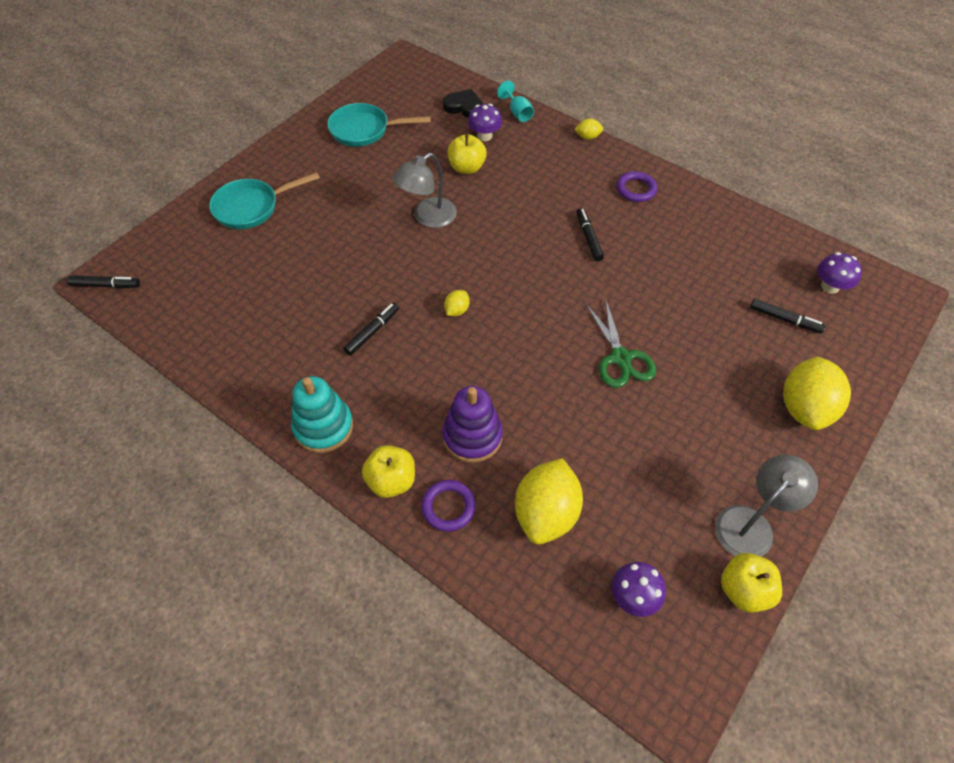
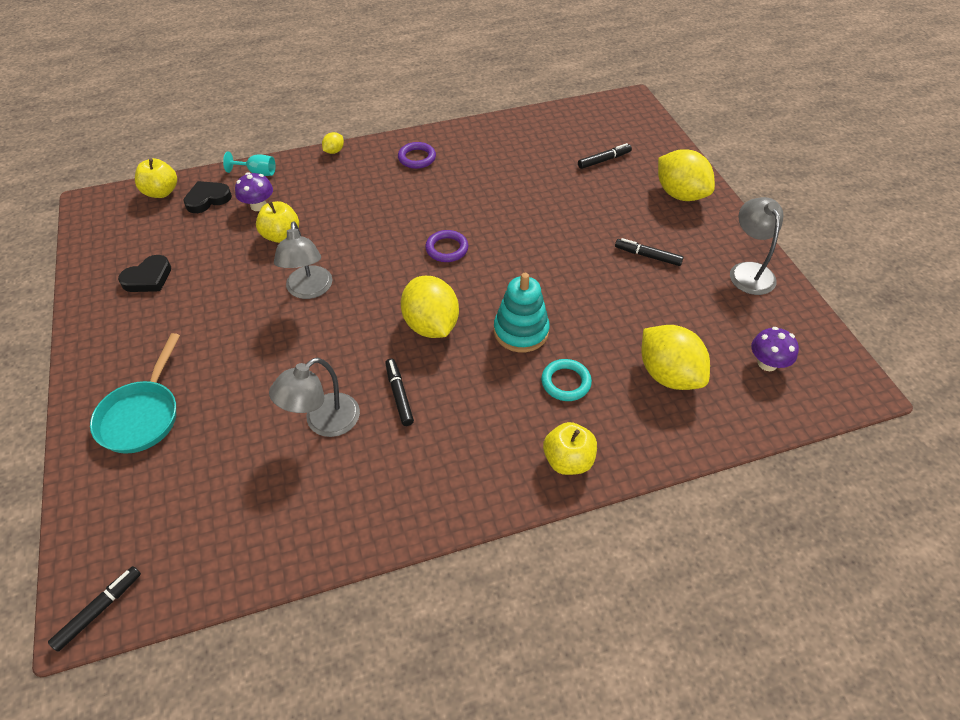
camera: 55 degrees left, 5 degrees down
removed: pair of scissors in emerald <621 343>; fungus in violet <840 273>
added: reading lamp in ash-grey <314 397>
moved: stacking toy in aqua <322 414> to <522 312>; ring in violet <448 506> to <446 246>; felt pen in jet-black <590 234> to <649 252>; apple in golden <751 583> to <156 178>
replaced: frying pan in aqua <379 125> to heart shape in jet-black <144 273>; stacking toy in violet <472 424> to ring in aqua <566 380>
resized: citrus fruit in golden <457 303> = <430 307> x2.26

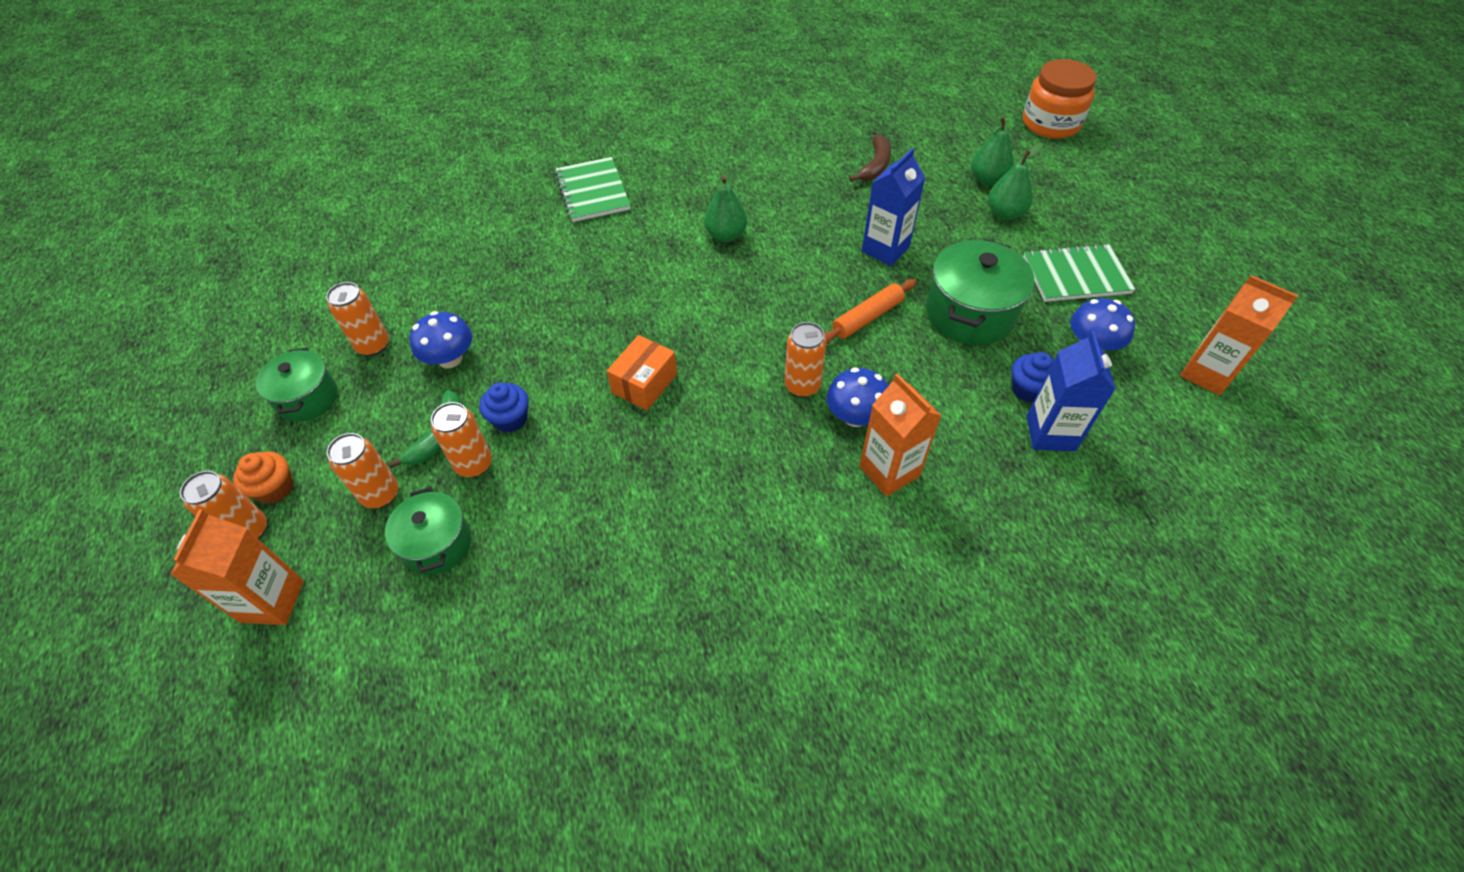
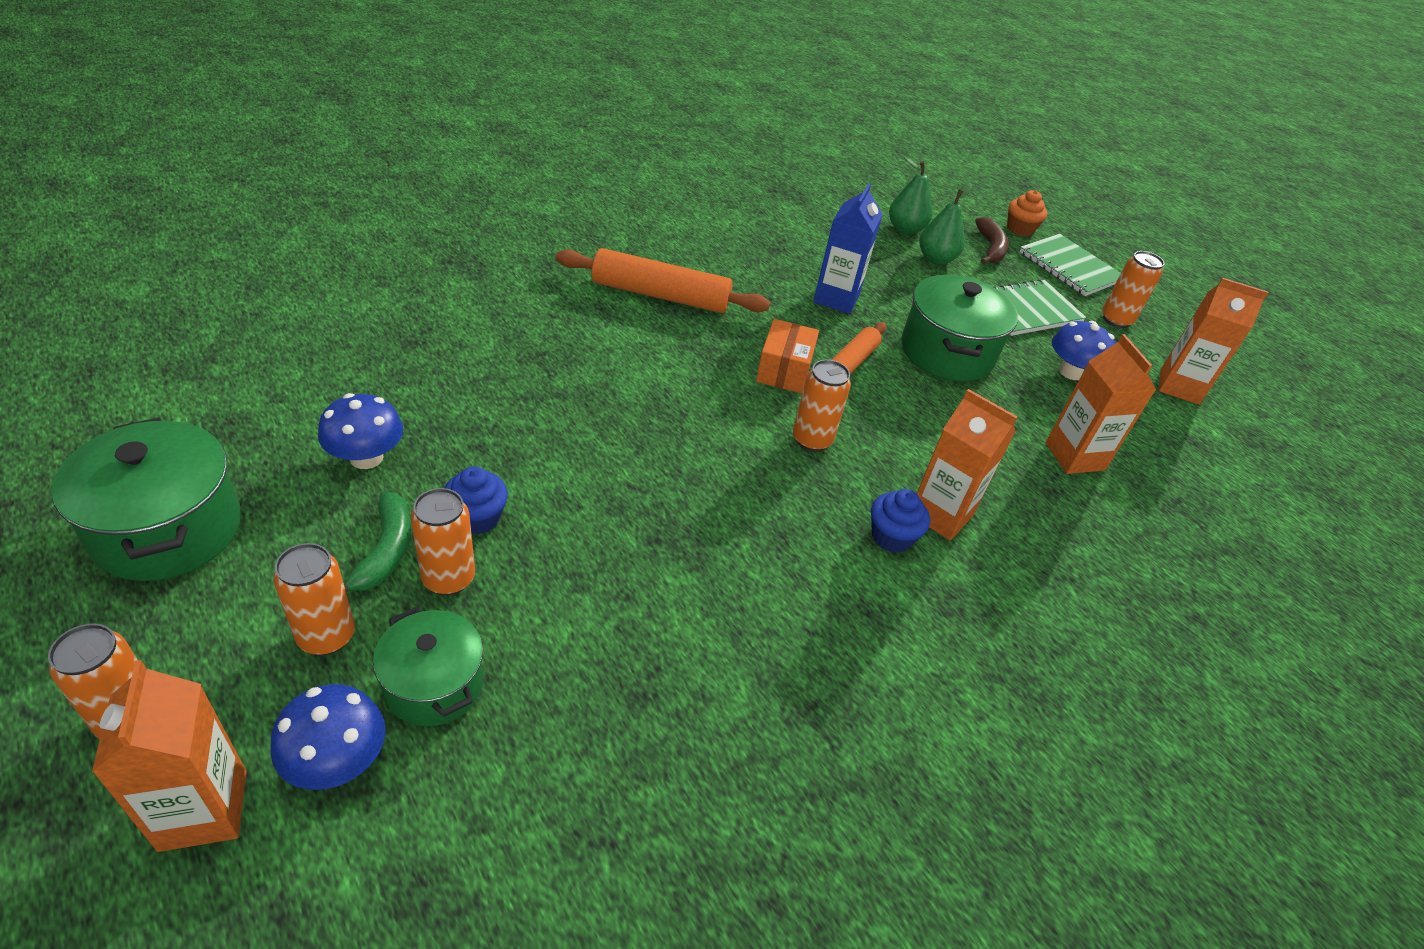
camera: 25 degrees left, 10 degrees down
removed: jar in orange-coloured <1060 99>
moved: cupcake in orange-coloured <263 478> to <1027 213>; can in orange-coloured <357 319> to <1133 289>; notepad in emerald <593 189> to <1070 265>; parcel in orange-coloured <642 372> to <787 356>; fungus in blue <857 397> to <328 737>; banana in brown <870 158> to <992 240>; cupcake in blue <1033 377> to <900 521>
replaced: toy pear in emerald <725 209> to pastry roller in orange-coloured <662 280>
recoloured: juice carton in blue <1071 391> to juice carton in orange-coloured <1101 404>
resized: pot in emerald <296 384> = <146 499> x1.57

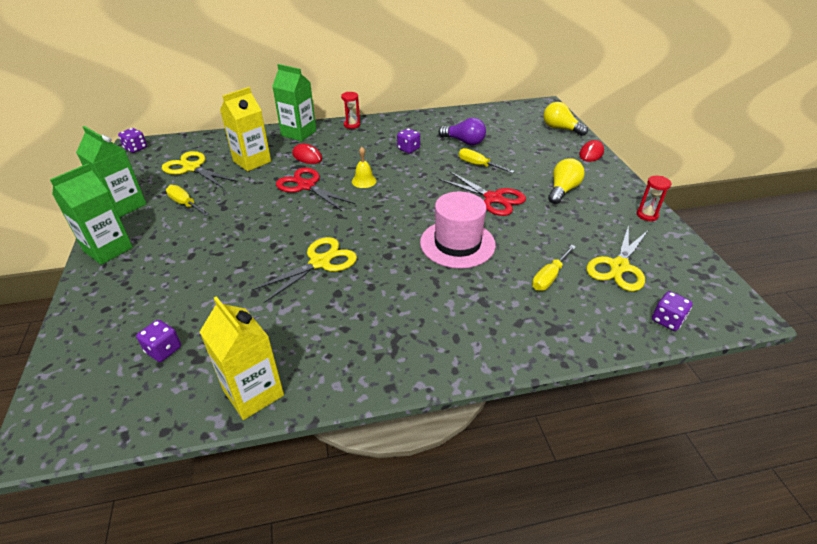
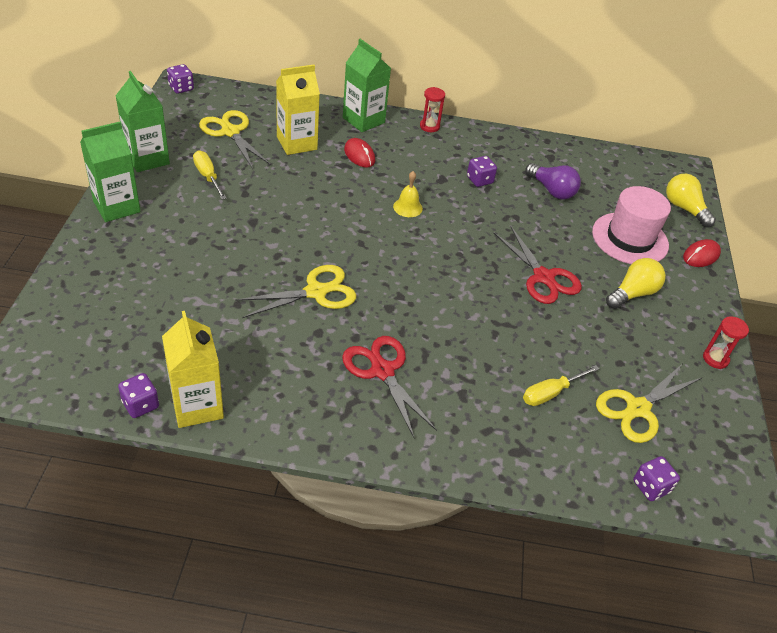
camera: 15 degrees right, 5 degrees up
removed: flat screwdriver in golden <487 160>
moved: die in violet <158 341> to <138 395>; pair of scissors in red <315 189> to <389 387>; top hat in rose-pink <458 229> to <631 225>

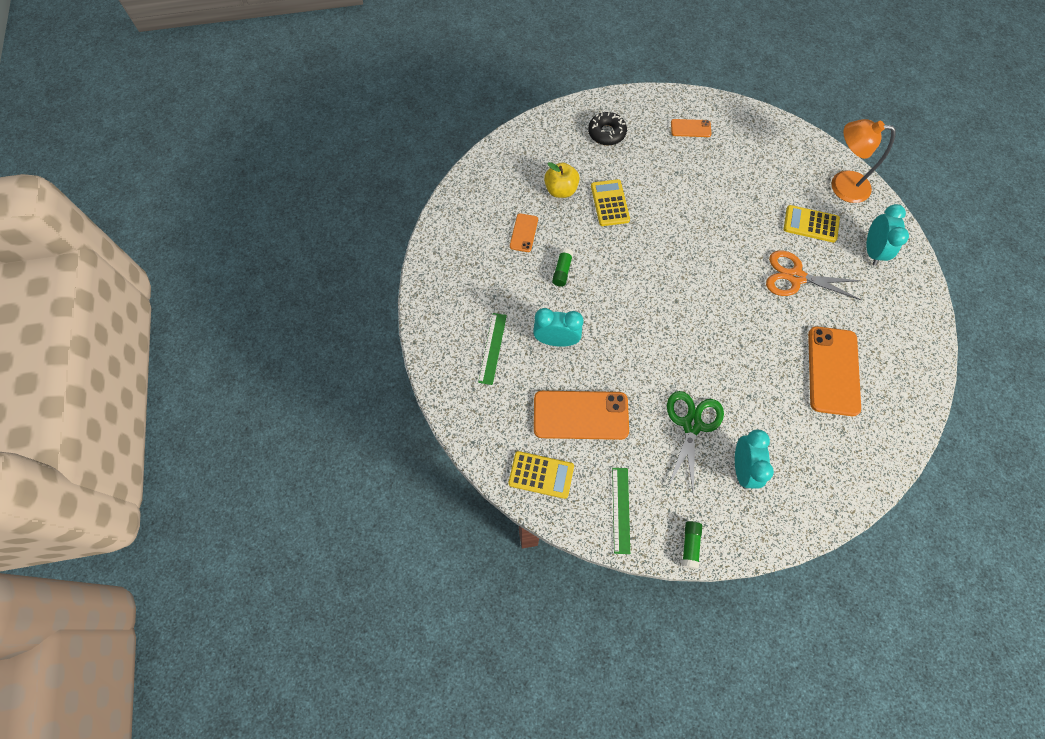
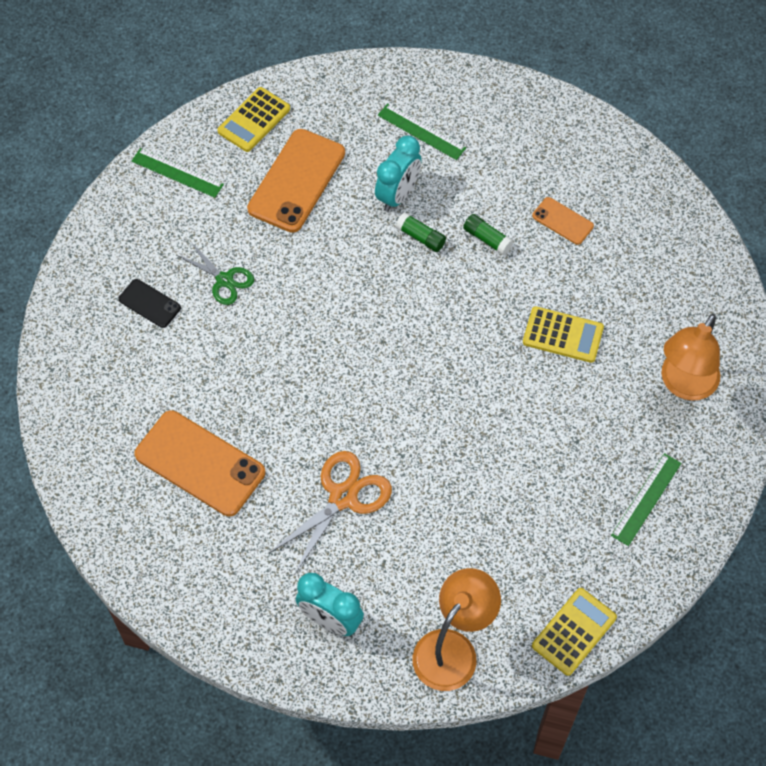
camera: 115 degrees right, 5 degrees down
removed: apple in golden <562 180>
moved: stick of glue in emerald <692 545> to <421 232>; calculator in golden <812 224> to <574 632>
replaced: donut in jet-black <607 128> to reading lamp in orange-coloured <690 357>; mobile phone in orange-coloured <691 128> to ruler in emerald <646 499>; alarm clock in aqua <754 459> to mobile phone in jet-black <149 303>
resized: pair of scissors in emerald <695 443> = <215 273> x0.65

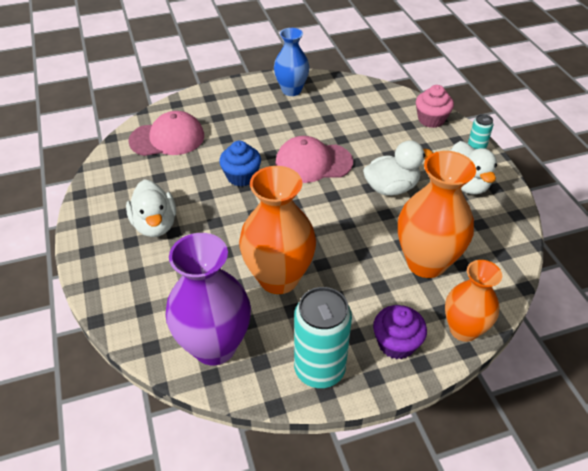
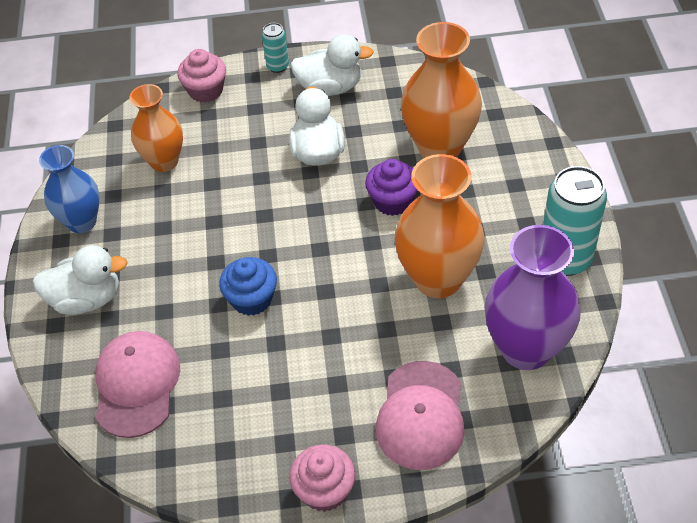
camera: 75 degrees left, 5 degrees up
added: cupcake in rose-pink <322 478>
moved: rubber duck in white <151 208> to <80 280>; cap in rose-pink <314 159> to <420 415>; cupcake in violet <400 332> to <391 187>; flower vase in orange-coloured <473 301> to <156 128>

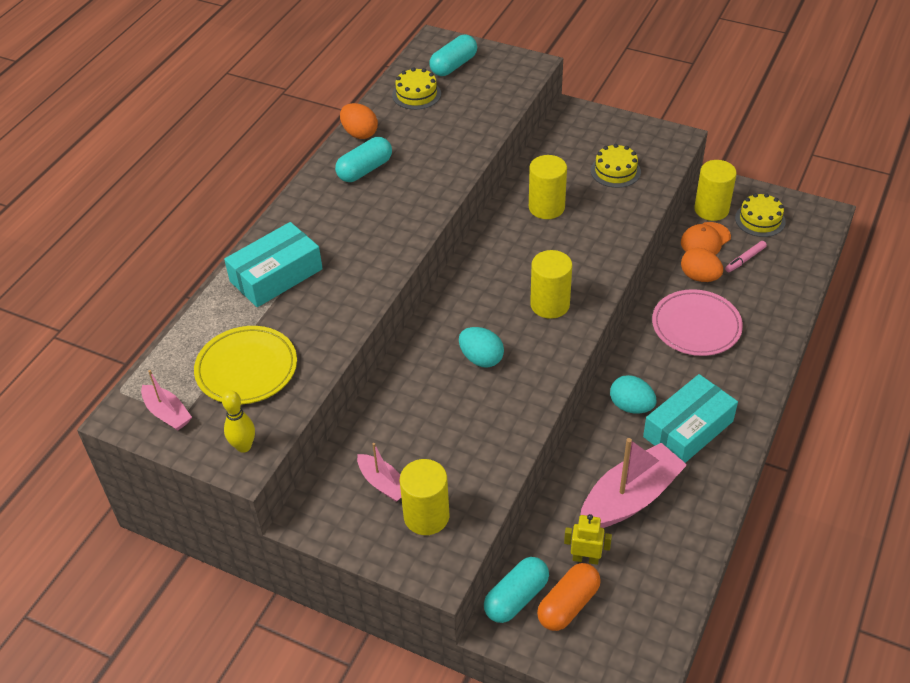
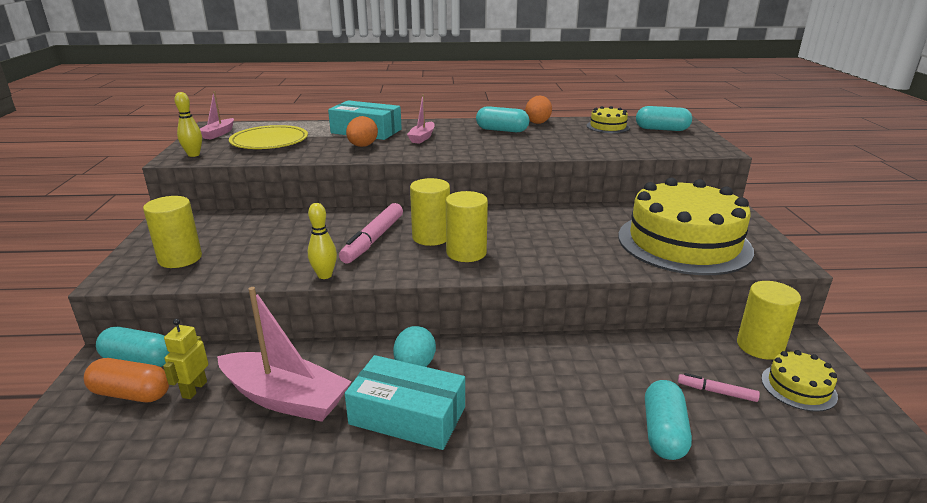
camera: 60 degrees right, 20 degrees down
removed: plate in rose-pink <697 322>; cap in orange-coloured <706 238>
added: bowling pin in golden <322 241>; pill in aqua <668 420>
moved: toy boat in rose-pink <379 472> to <421 119>; solid cylinder in golden <548 187> to <430 212>; egg in orange-coloured <702 265> to <362 131>
replaced: egg in aqua <481 347> to felt pen in rose-pink <371 233>
turned: toy robot in golden <588 539> = <186 359> 150 degrees counterclockwise
resized: cake in golden <616 166> = <686 226> x2.32

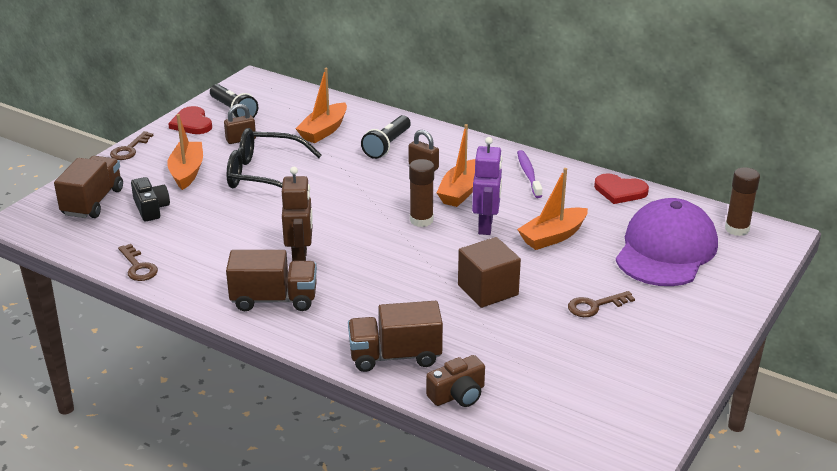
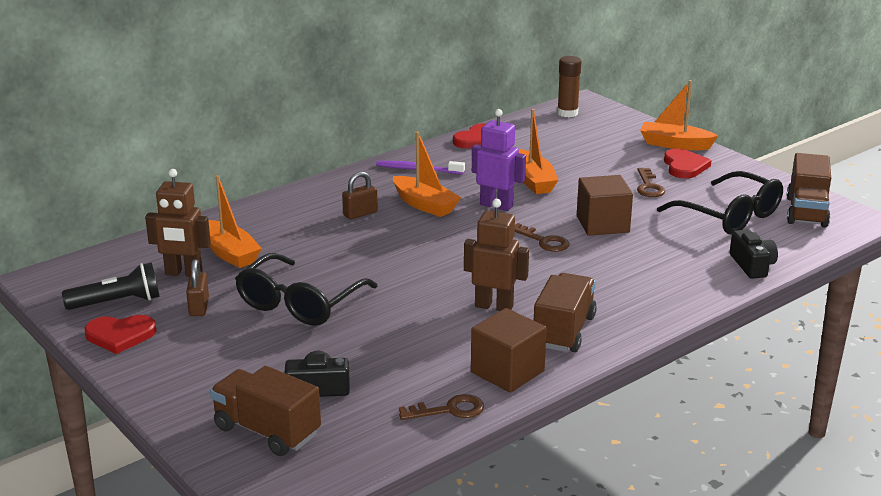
camera: 70 degrees left, 5 degrees down
removed: flashlight in jet-black <386 137>; stick of glue in brown <421 193>; cap in violet <667 242>
added: toy robot in brown <178 223>; block in brown <509 350>; spectacles in jet-black <720 203>; heart shape in red <688 164>
moved: key in brown <131 145> to <542 237>; toy boat in orange-coloured <185 152> to <679 115>; truck in brown <395 336> to <809 190>
recoloured: camera in brown <455 381> to camera in jet-black <754 254>

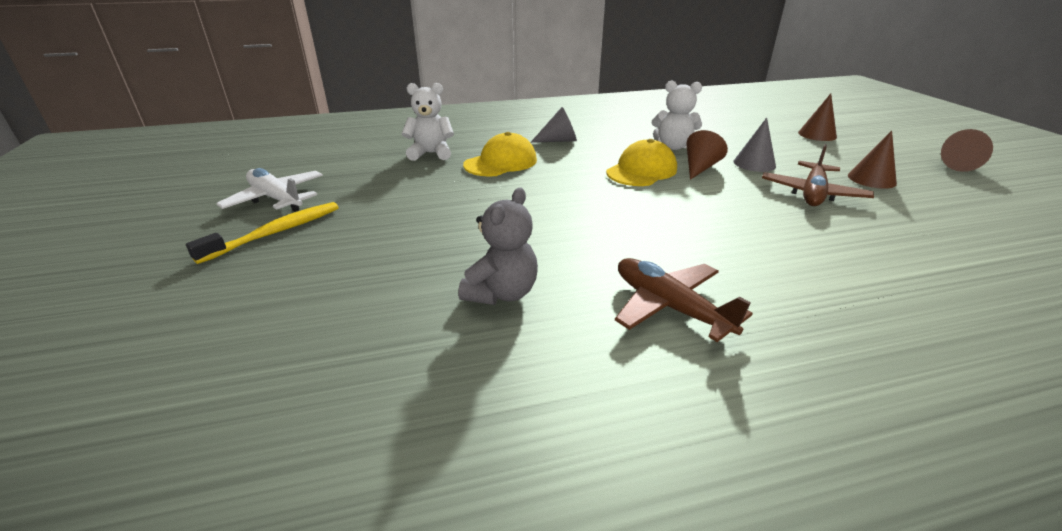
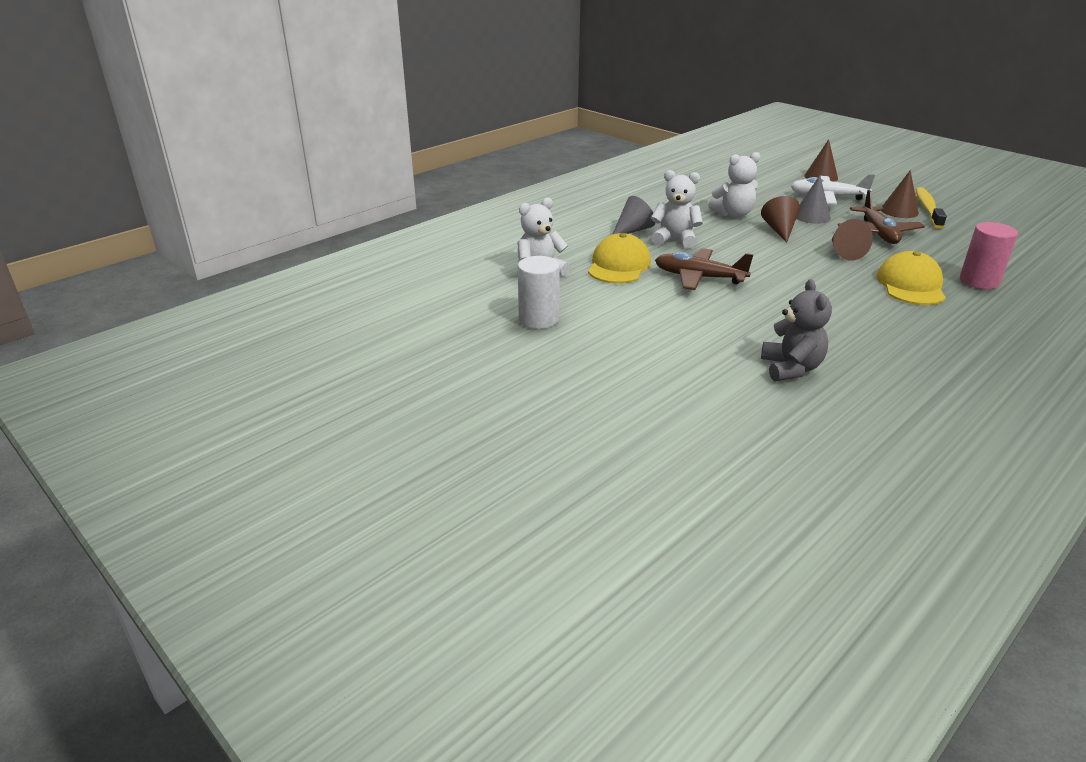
camera: 30 degrees left, 0 degrees up
added: solid cylinder in white <539 292>; stuffed bear in white <677 209>; solid cylinder in rose-pink <989 255>
moved: toothbrush in golden <262 233> to <931 208>; plane in white <269 190> to <833 189>; cap in golden <641 162> to <911 278>; plane in brown <684 300> to <704 269>; solid cone in brown <967 150> to <852 240>

